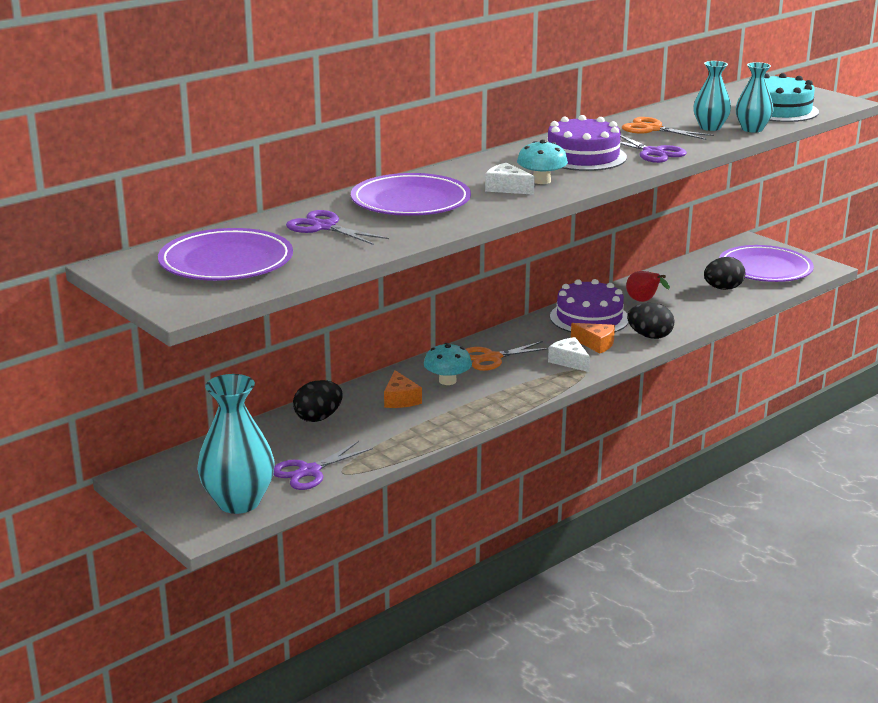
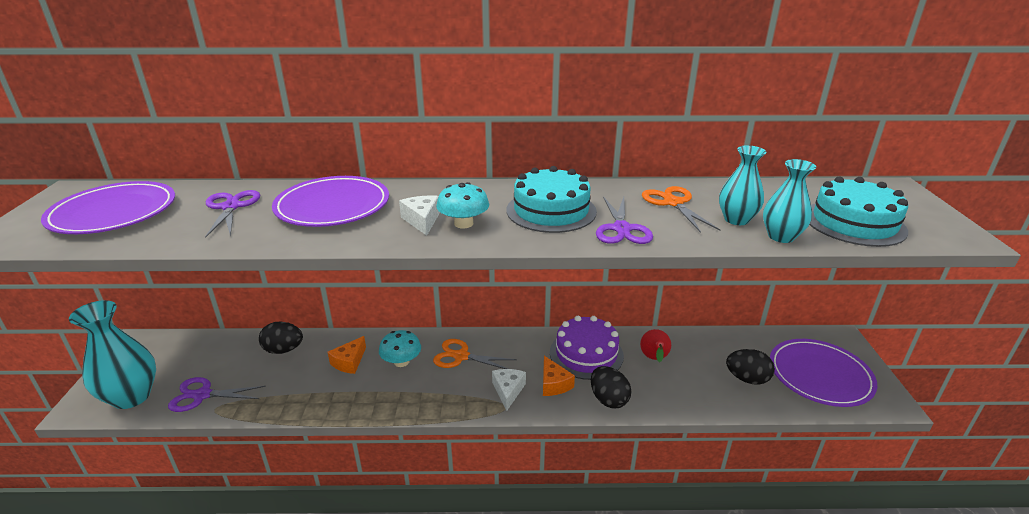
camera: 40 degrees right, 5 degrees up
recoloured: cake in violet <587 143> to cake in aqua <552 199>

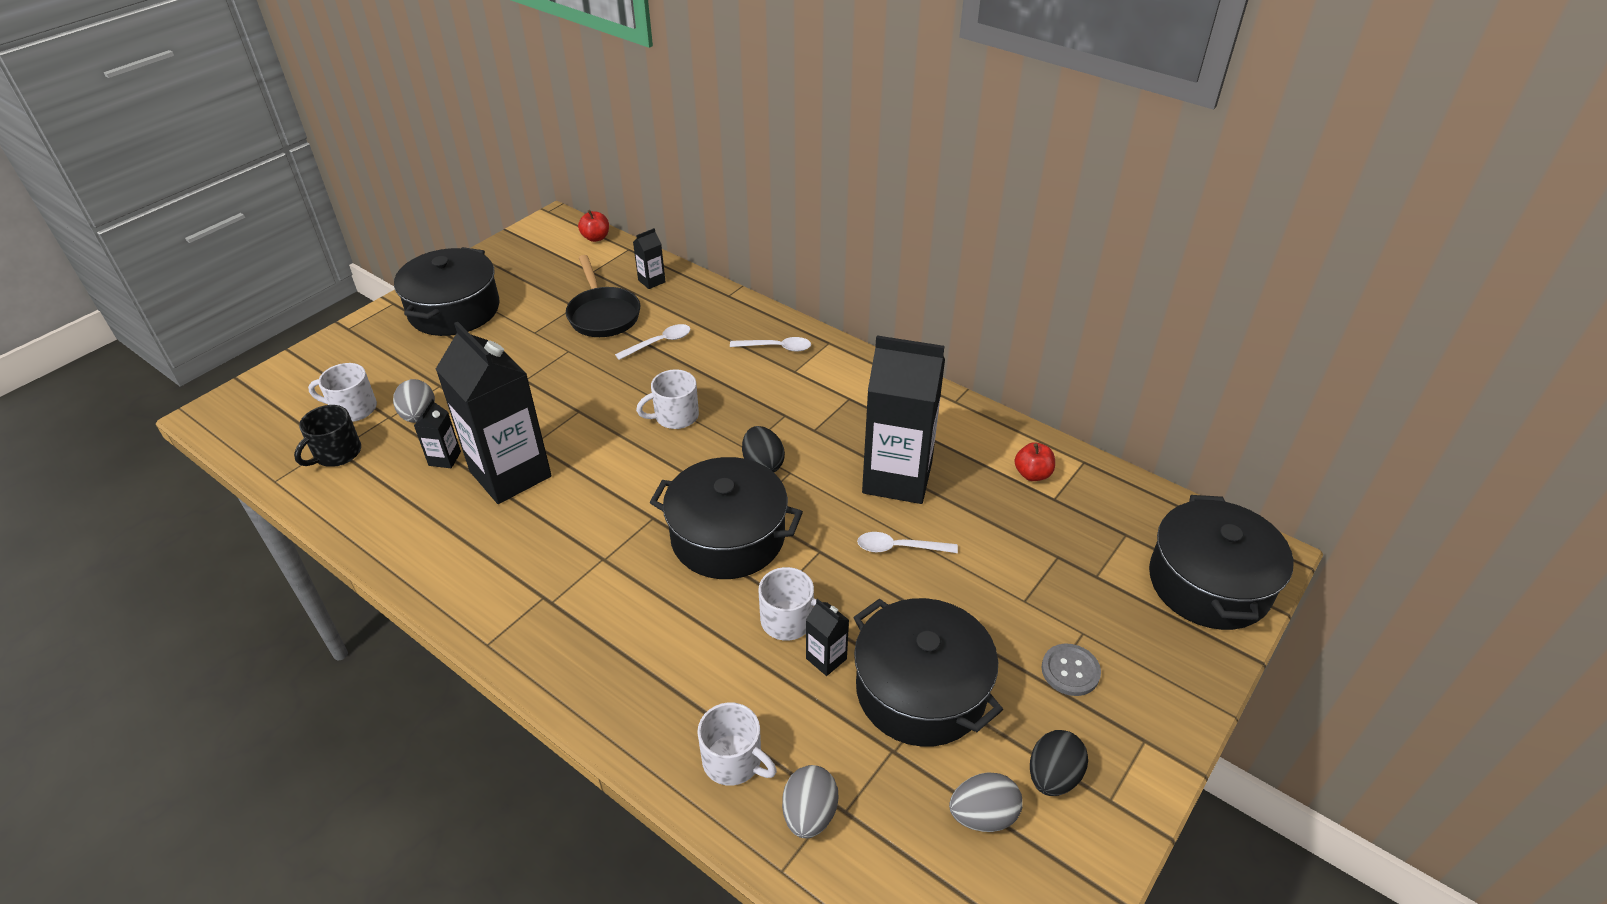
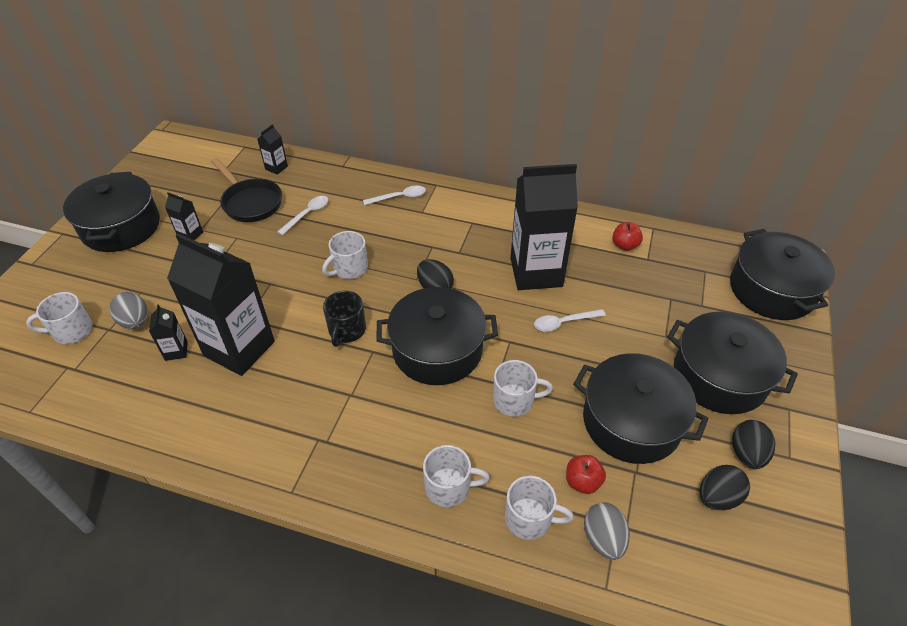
camera: 20 degrees left, 5 degrees up
added: coffee mug in white <456 476>
moved: coffee mug in jet-black <327 436> to <344 319>; apple in red <593 226> to <586 474>; juice carton in jet-black <827 637> to <184 216>
replaced: button in ash-grey <1071 670> to pot in jet-black <732 362>
recoloured: egg in ash-grey <986 802> to egg in jet-black <725 487>

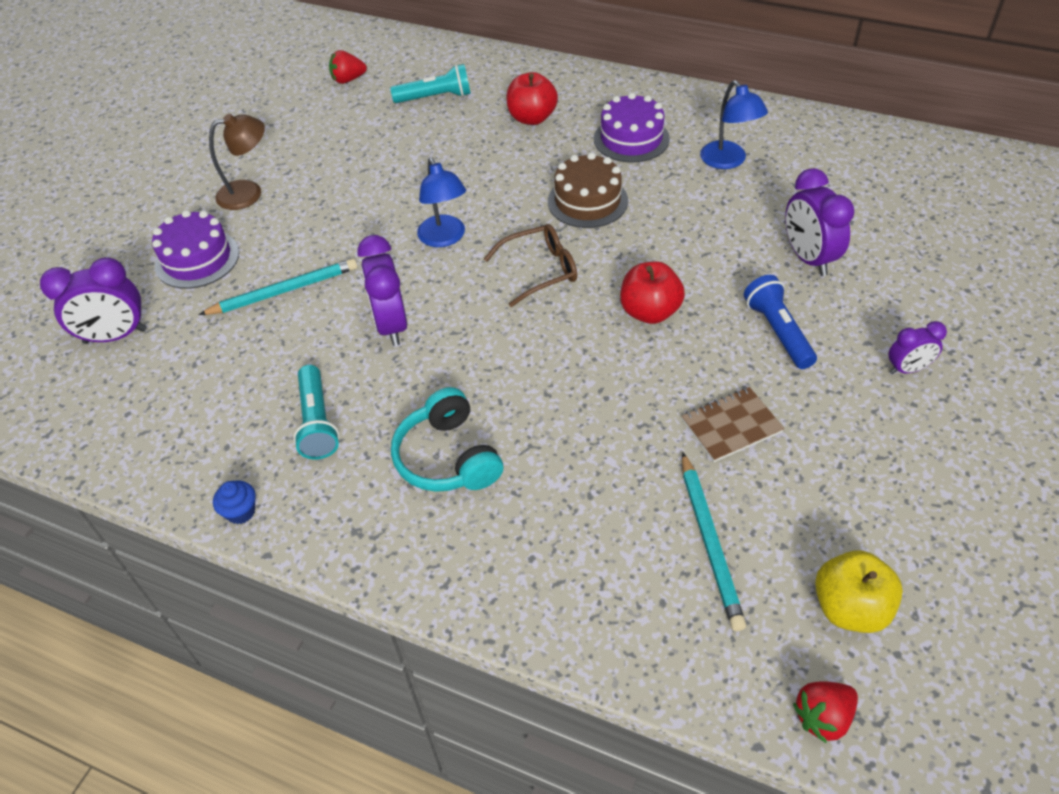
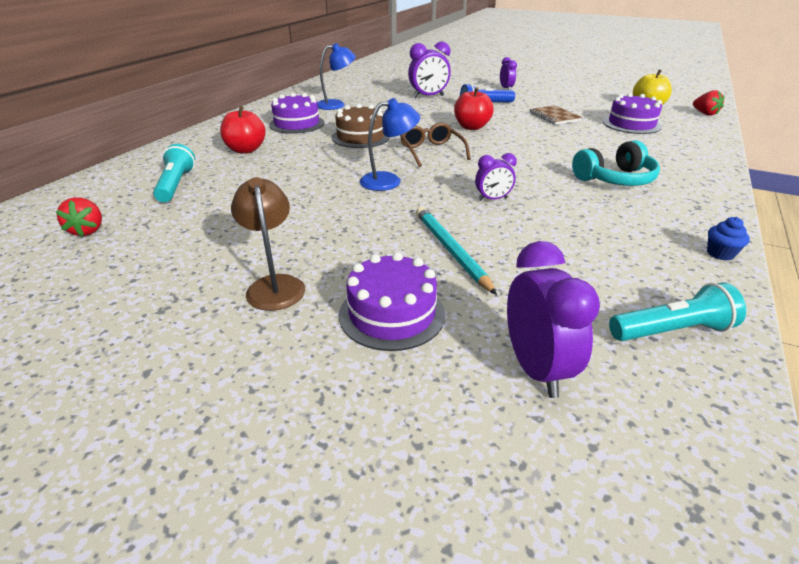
camera: 90 degrees left, 15 degrees down
moved: flashlight in aqua <316 412> to <677 311>
replaced: pencil in aqua <714 541> to cake in violet <632 113>
resized: alarm clock in violet <382 290> = <496 177> x0.59

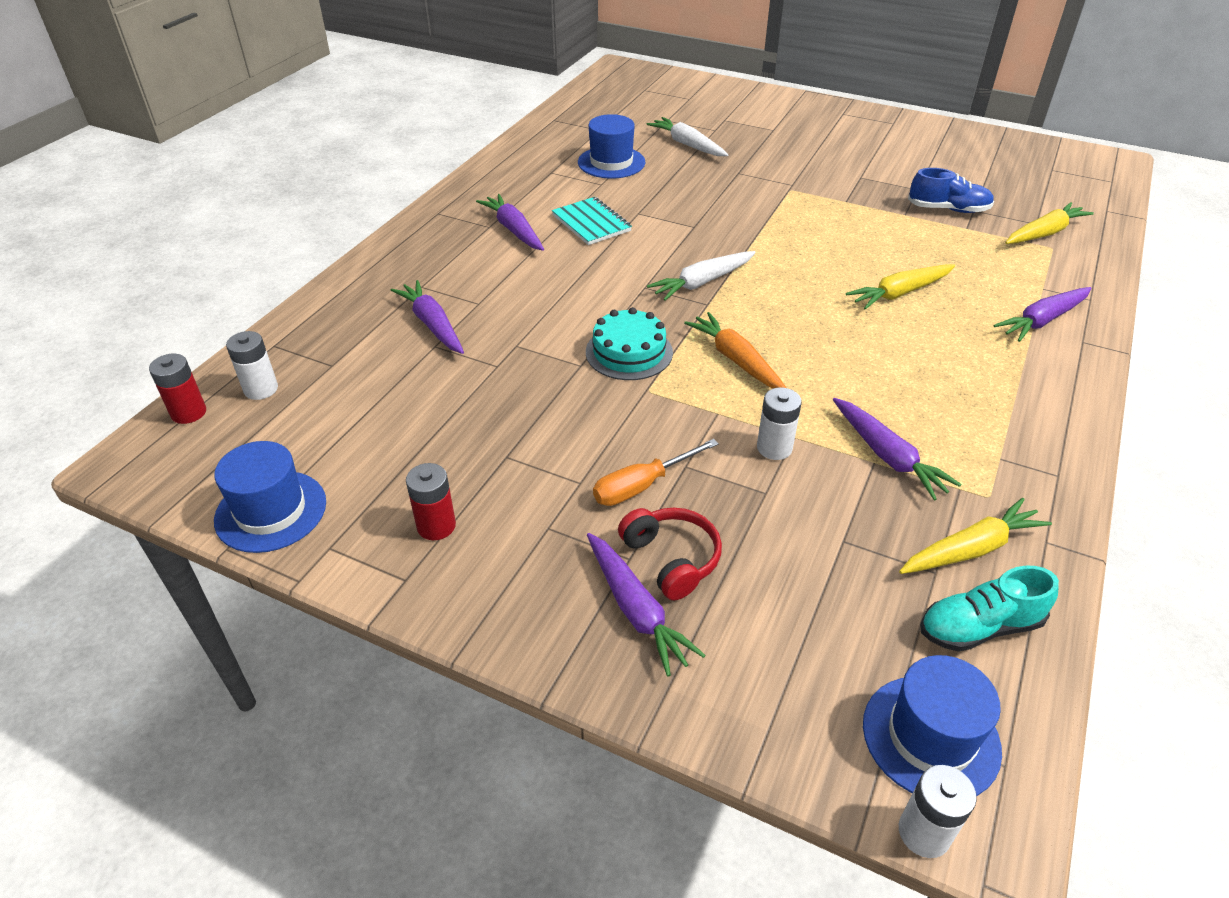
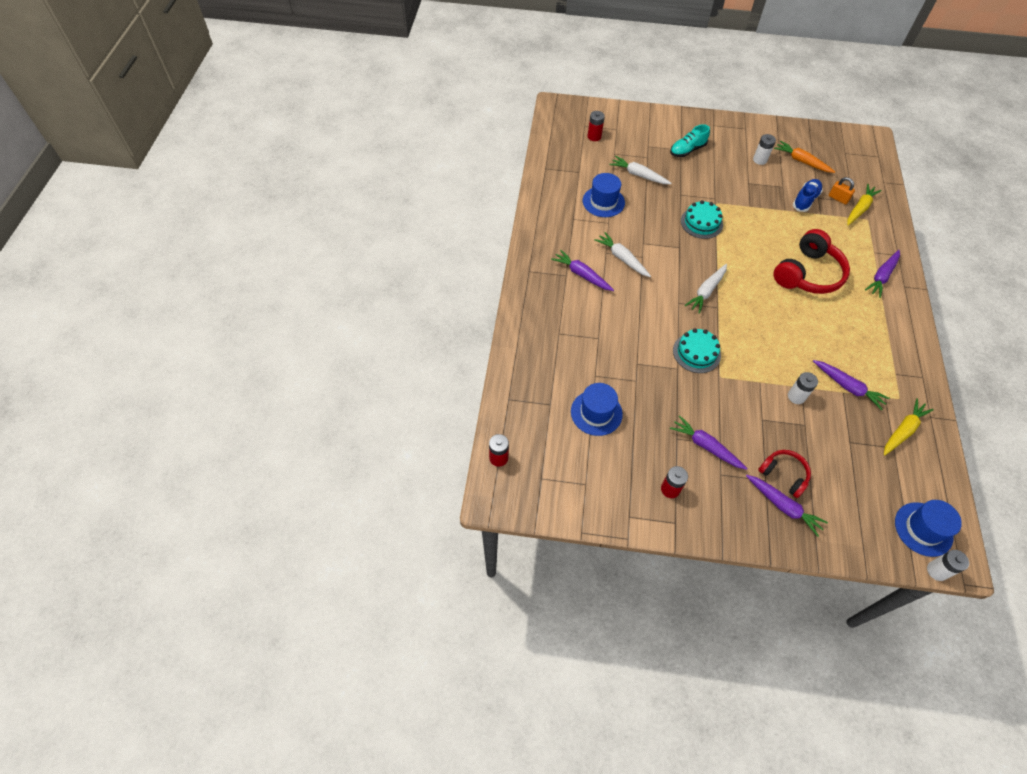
camera: 20 degrees left, 15 degrees up
removed: flat screwdriver in orange-coloured <656 472>
added: power cell in red <596 126>; cake in aqua <702 219>; lock in orange-coloured <842 191>
moved: top hat in blue <270 497> to <597 409>; power cell in white <252 365> to <764 149>; carrot in violet <427 317> to <709 442>; carrot in orange-coloured <735 350> to <804 157>; shoe in aqua <989 609> to <690 140>
replaced: notepad in aqua <592 221> to carrot in white <622 254>; carrot in golden <900 287> to headset in red <812 261>
turned: shoe in blue <951 190> = <808 195> 45 degrees counterclockwise

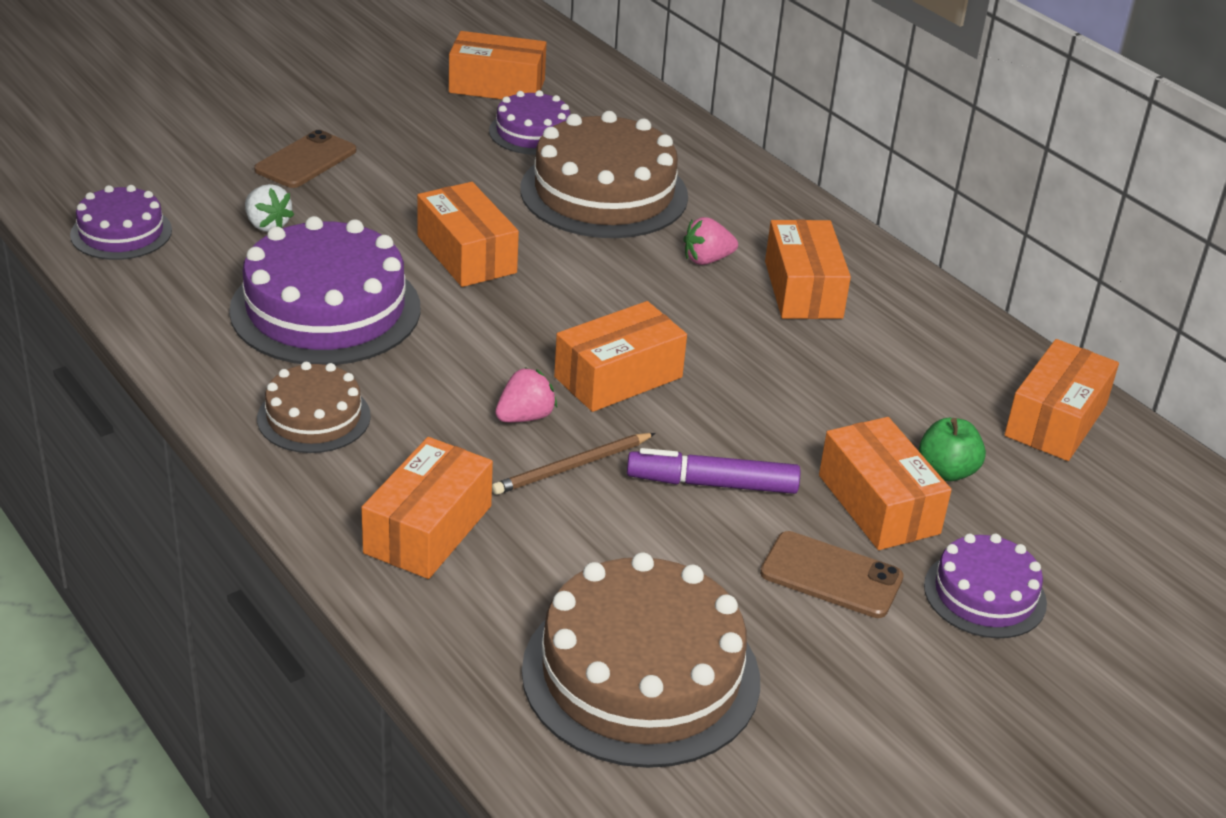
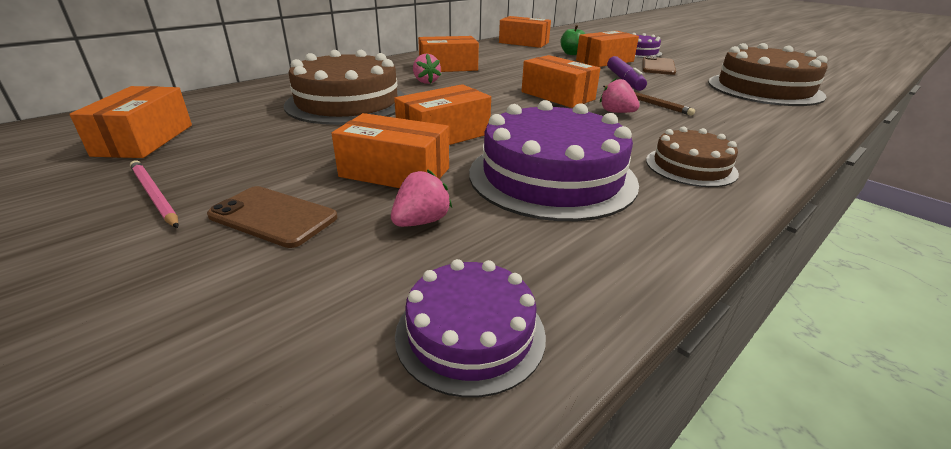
camera: 95 degrees left, 5 degrees down
removed: cake in violet <529 122>
added: pencil in rose-pink <154 194>
moved: parcel in orange-coloured <427 508> to <390 150>
recoloured: strawberry in white <269 208> to strawberry in rose-pink <421 198>

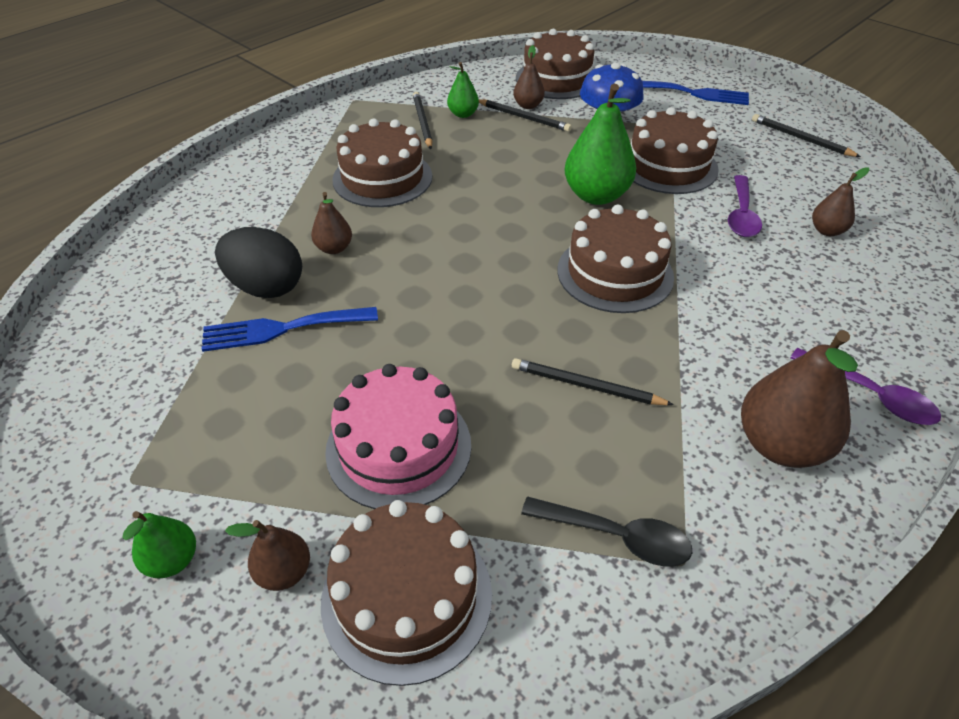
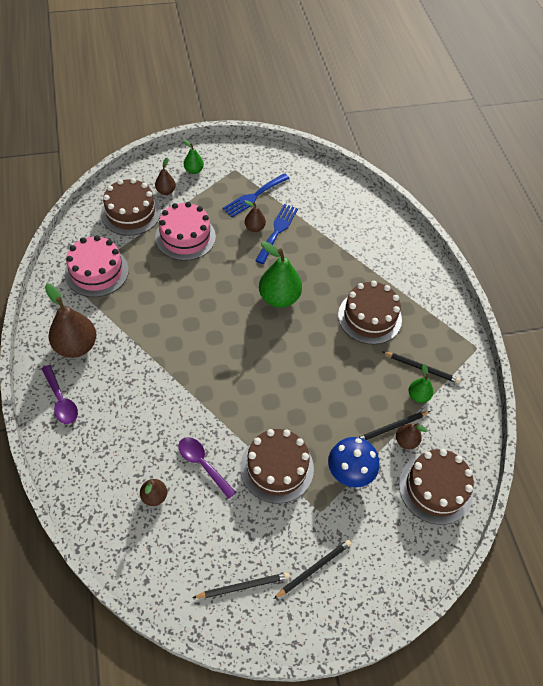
camera: 120 degrees right, 10 degrees up
removed: egg in jet-black <258 262>; cake in brown <615 259>
moved: toy pear in brown <331 223> to <255 216>; pencil in jet-black <593 381> to <312 569>; toy pear in emerald <600 144> to <280 274>; table fork in blue <695 93> to <256 195>
replaced: spoon in jet-black <606 531> to cake in rose-pink <97 266>
turned: spoon in violet <865 386> = <60 394> 105 degrees counterclockwise

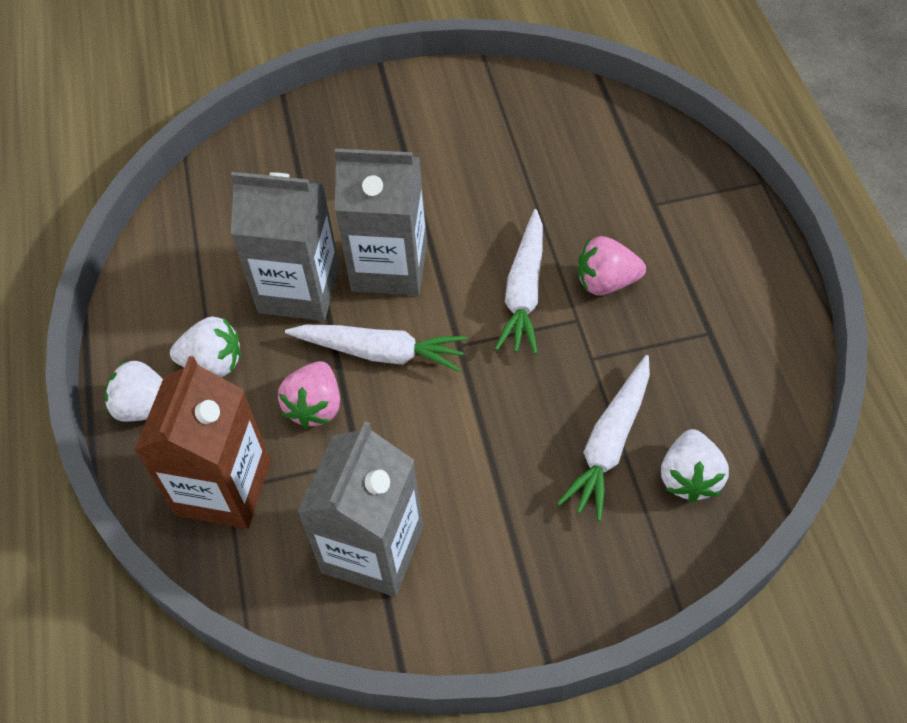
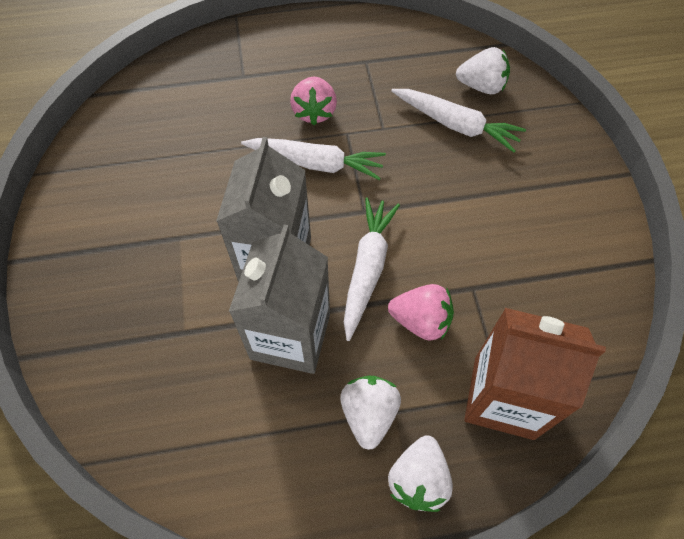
camera: 90 degrees left, 5 degrees up
removed: juice carton in ash-grey <360 509>

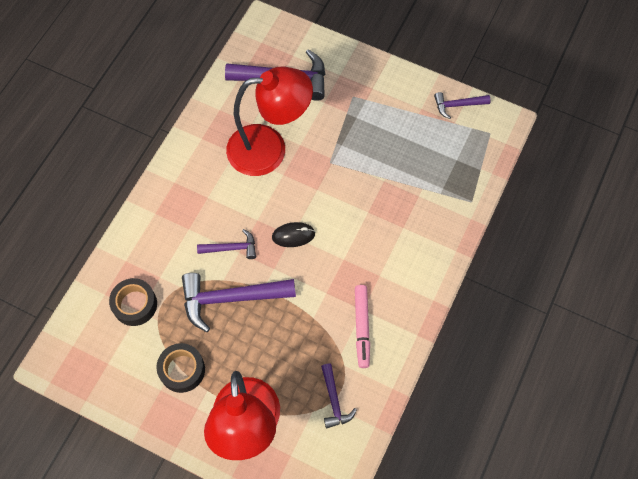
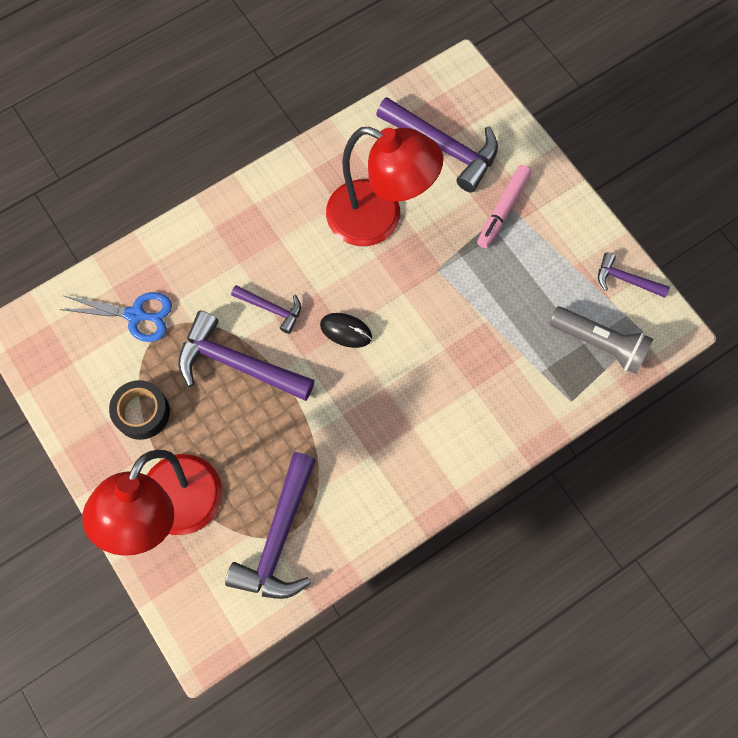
camera: 30 degrees right, 5 degrees up
added: flashlight in ash-grey <601 340>
moved: felt pen in rose-pink <362 326> to <504 206>
replaced: sticky tape in jet-black <133 302> to pair of scissors in blue <115 317>
resized: claw hammer in violet <339 396> = <270 525> x1.88

